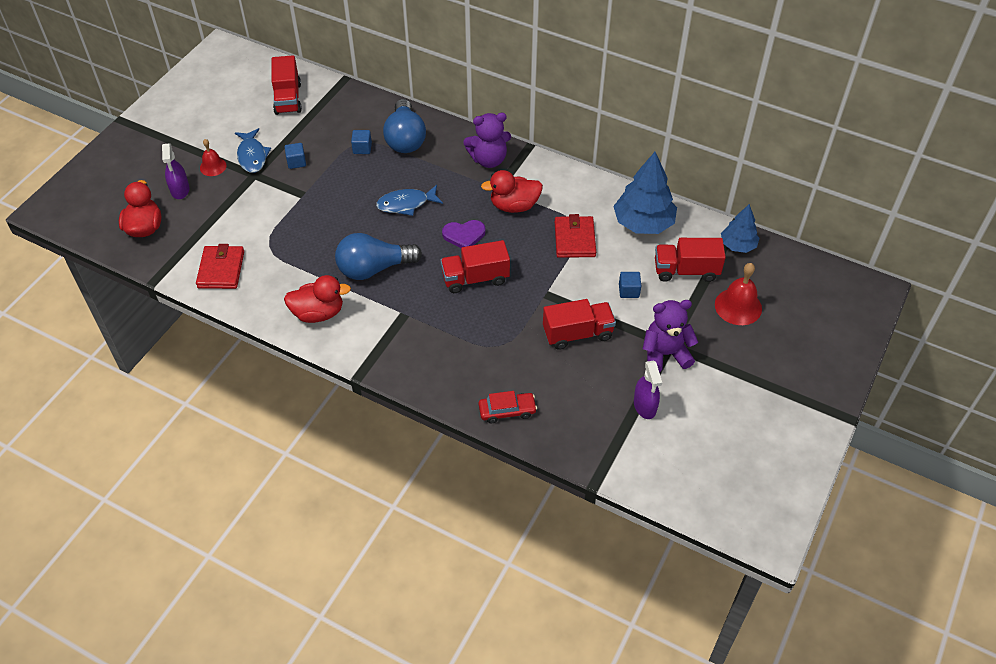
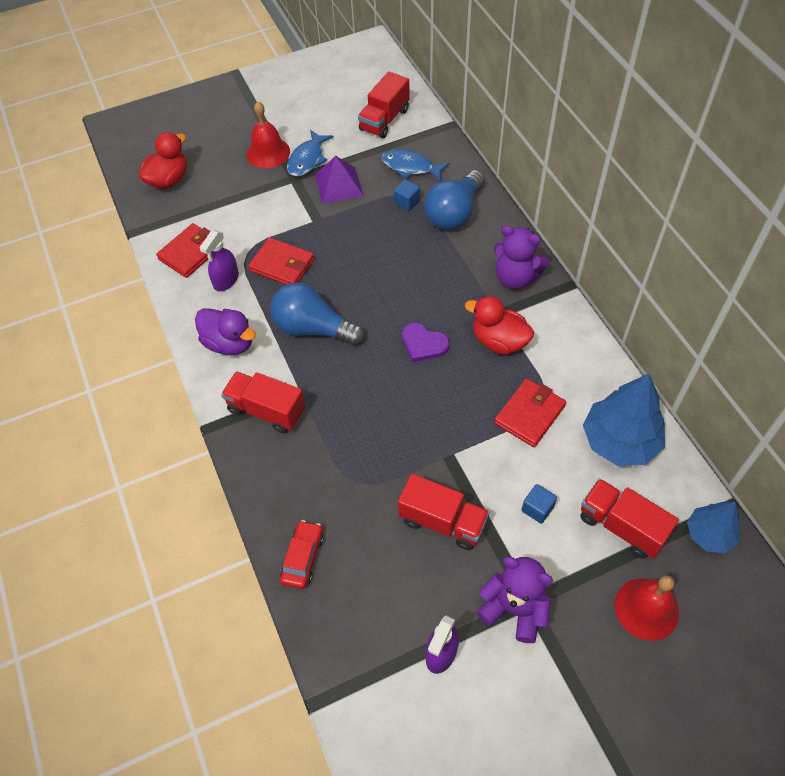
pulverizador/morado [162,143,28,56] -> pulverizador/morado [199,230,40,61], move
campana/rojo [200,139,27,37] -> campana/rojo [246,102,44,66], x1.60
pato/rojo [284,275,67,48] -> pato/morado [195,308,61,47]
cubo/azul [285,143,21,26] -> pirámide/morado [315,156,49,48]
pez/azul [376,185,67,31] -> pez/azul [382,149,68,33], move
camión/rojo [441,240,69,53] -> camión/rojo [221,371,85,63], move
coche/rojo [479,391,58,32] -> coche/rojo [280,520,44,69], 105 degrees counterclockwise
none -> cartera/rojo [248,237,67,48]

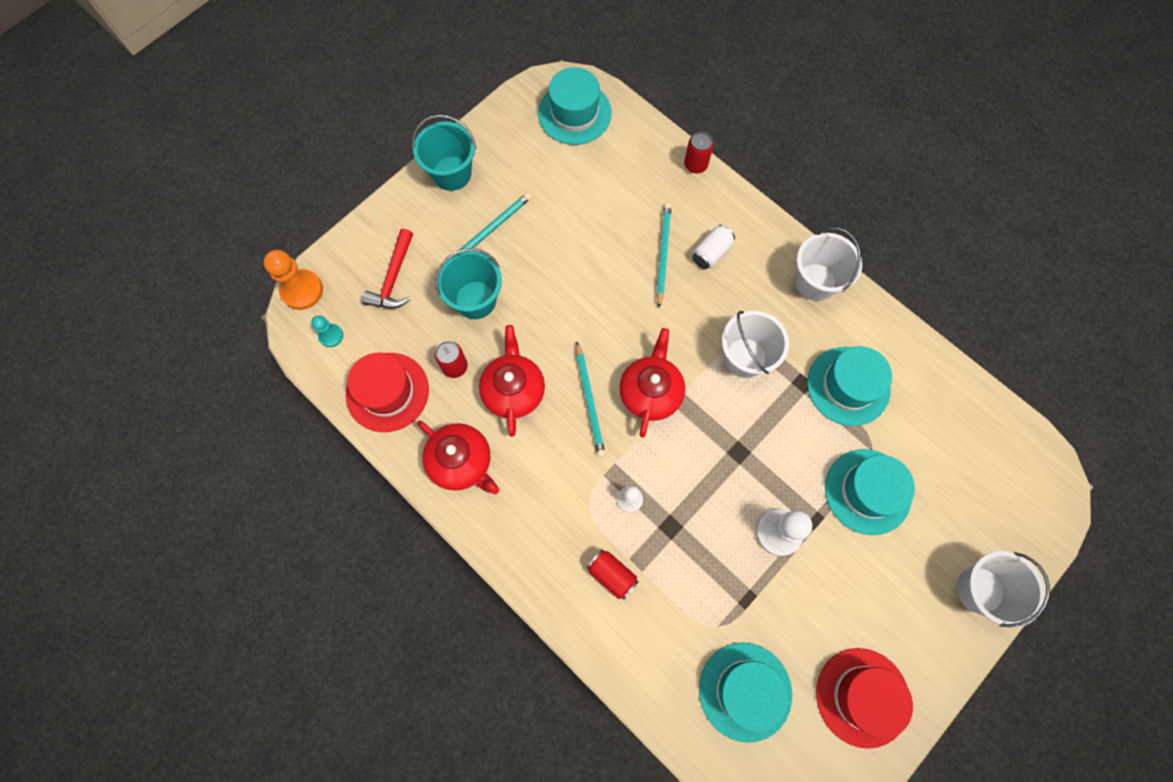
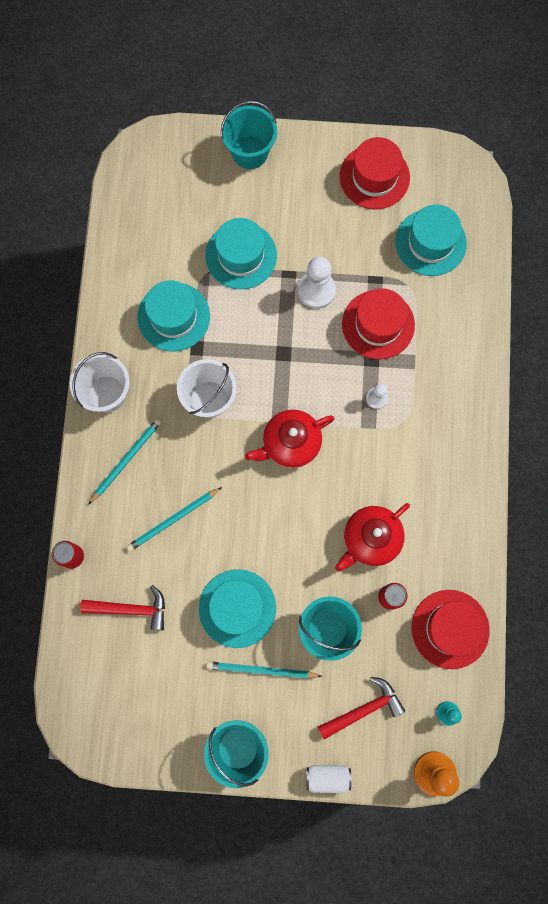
tetera/rojo [417,421,82,73] -> none
sombrero/turquesa [538,67,74,78] -> sombrero/turquesa [199,569,77,79], move
lápiz/turquesa [576,342,30,115] -> lápiz/turquesa [88,418,74,87], move
lata/rojo [586,549,52,51] -> none
lata/blanco [692,225,43,44] -> lata/blanco [306,765,45,28], move
balde/blanco [957,551,93,76] -> balde/turquesa [221,101,56,68]
none -> martillo/rojo [80,585,85,45]
none -> sombrero/rojo [342,288,73,71]

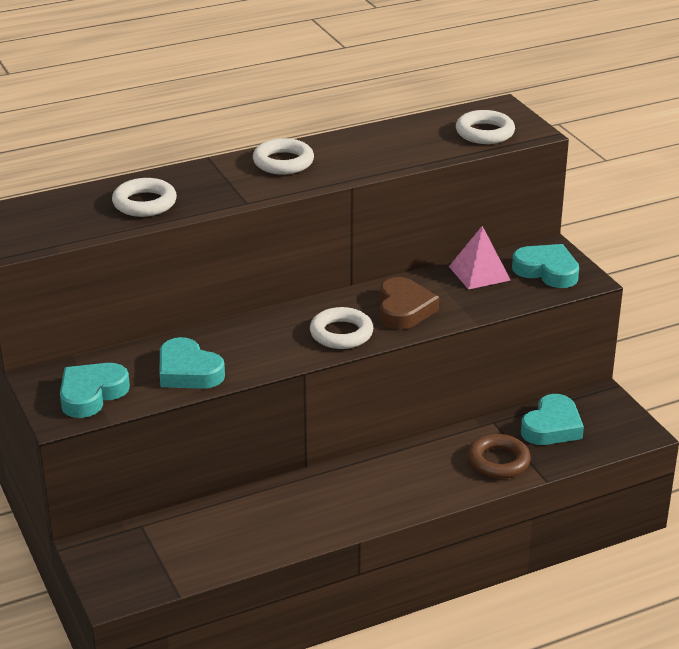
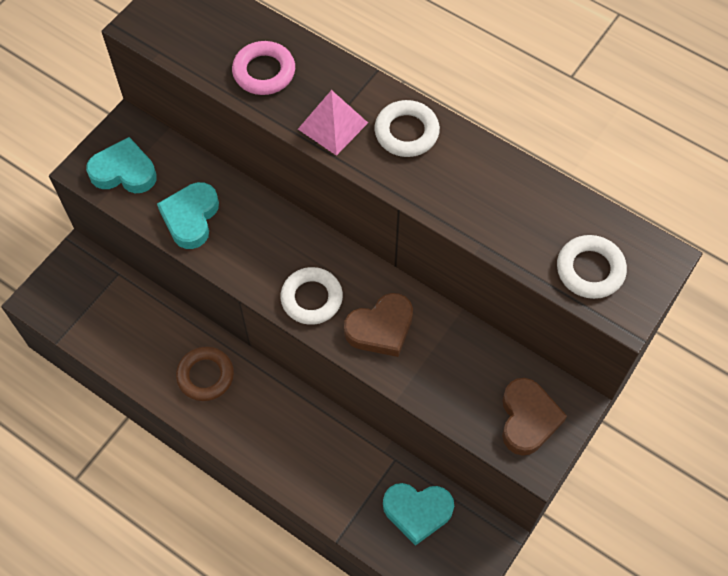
anillo/blanco [112,178,65,39] -> anillo/rosa [232,41,63,54]
pirámide/rosa [449,226,62,64] -> pirámide/rosa [298,90,70,66], move
anillo/marrón [467,434,64,45] -> anillo/marrón [176,347,58,54], move
corazón/turquesa [512,244,67,44] -> corazón/marrón [502,378,65,78]

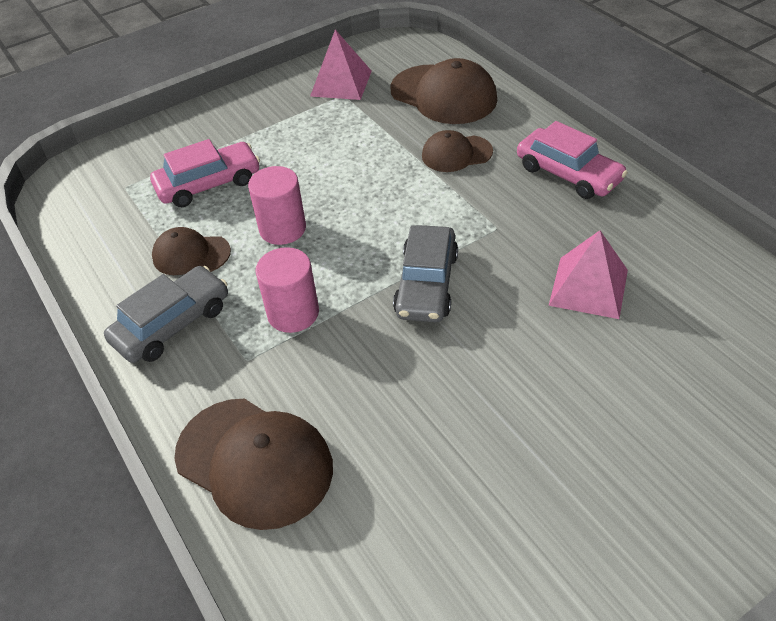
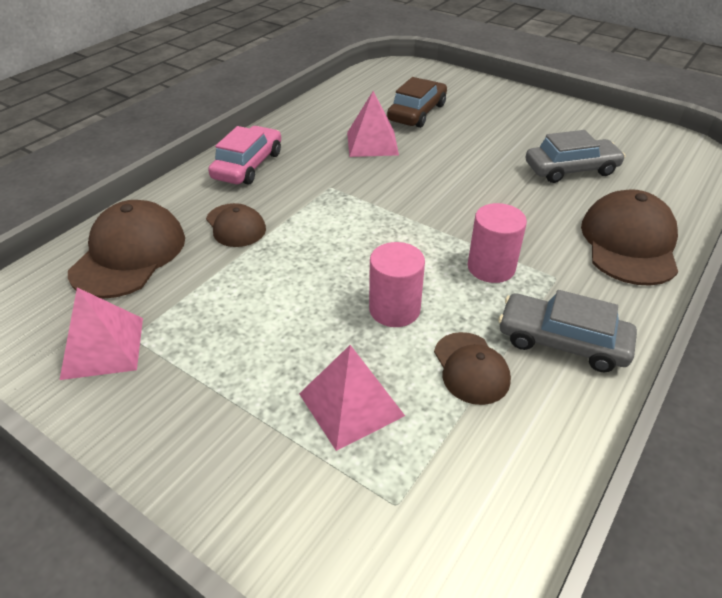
coche/rosa [150,139,110,68] -> pirámide/rosa [299,345,106,106]
coche/gris [393,225,65,97] -> coche/gris [526,130,100,53], move
none -> coche/marrón [387,77,60,51]

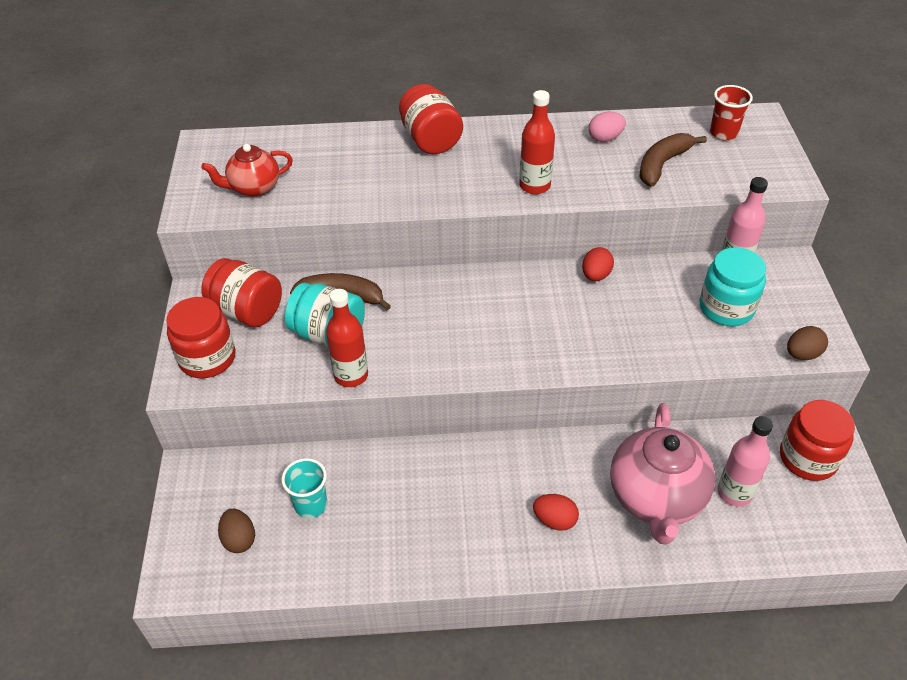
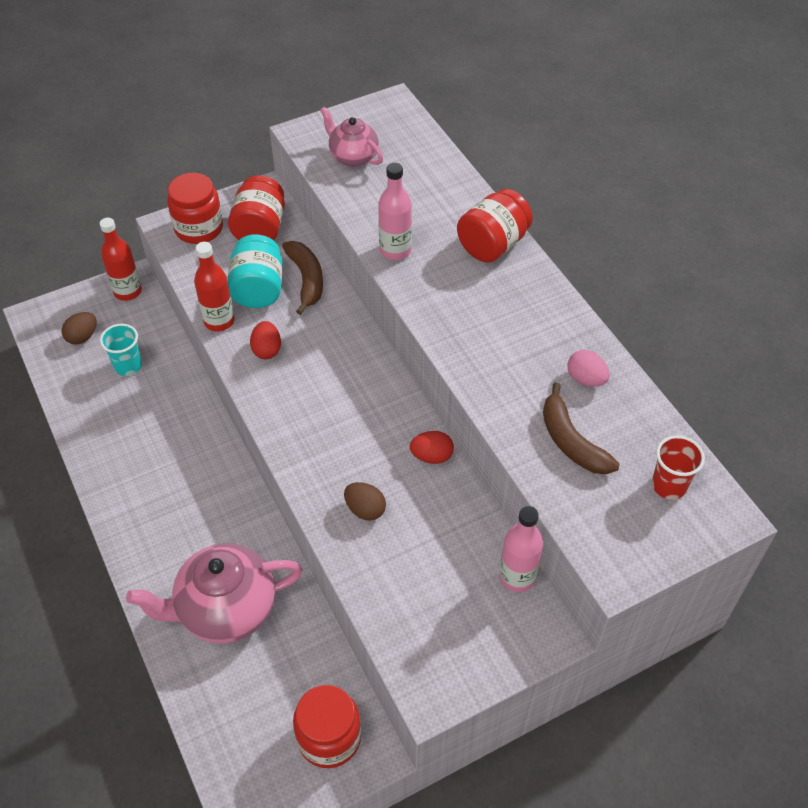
tetera/rojo [201,144,92,53] -> tetera/rosa [320,107,63,60]
botella/rojo [519,90,36,104] -> botella/rojo [100,218,42,83], move
huevo/rojo [533,494,46,37] -> huevo/rojo [250,321,31,38], move
plátano/marrón [639,133,68,54] -> plátano/marrón [543,382,77,92], 135 degrees counterclockwise
tarro/turquesa [700,247,66,79] -> none
botella/rosa [718,416,55,91] -> botella/rosa [378,163,34,97], move
huevo/marrón [787,326,41,34] -> huevo/marrón [344,482,42,38], move

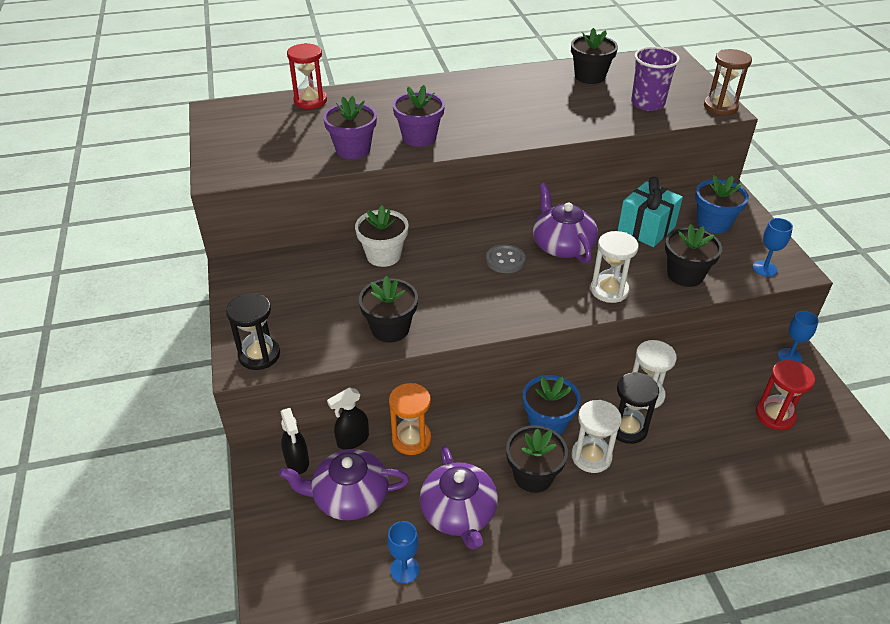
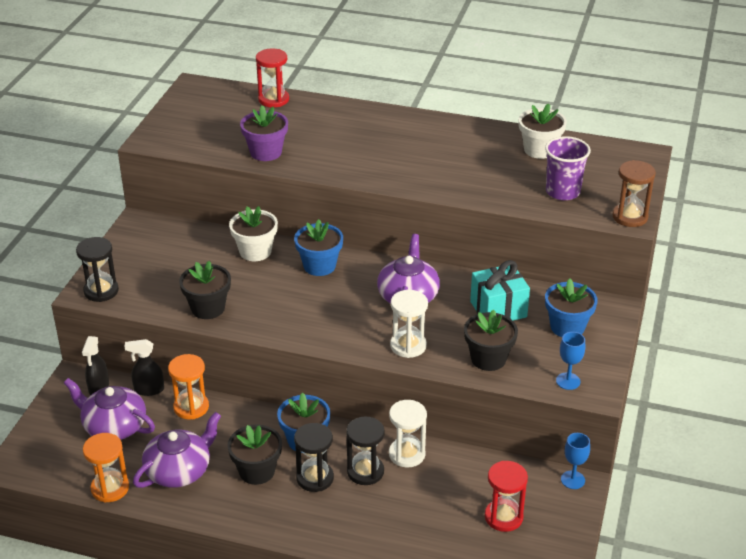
copa/azul [387,521,33,63] -> reloj de arena/naranja [83,433,46,70]
maceta/morado [392,85,53,62] -> none
tetera/morado [420,446,78,104] -> tetera/morado [133,412,88,76], 150 degrees counterclockwise
botón/gris [486,244,39,29] -> none
maceta/negro [571,28,47,56] -> maceta/blanco [519,103,48,56]
reloj de arena/blanco [571,400,51,73] -> reloj de arena/negro [294,423,40,69]
none -> maceta/azul [294,219,49,57]

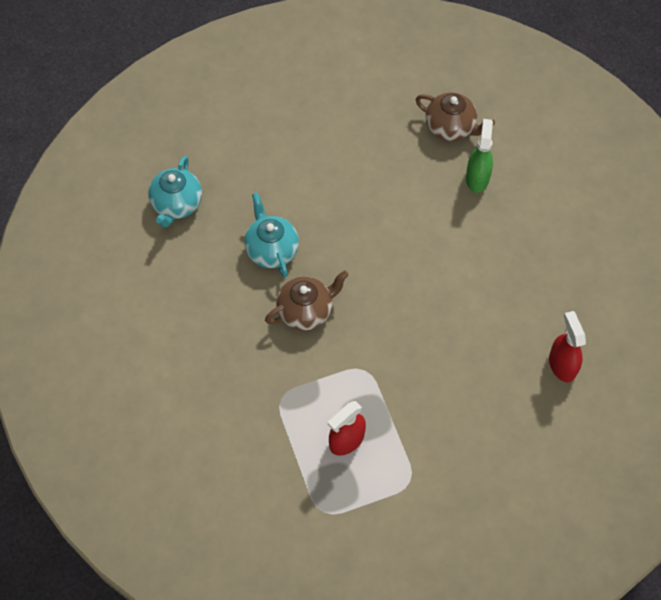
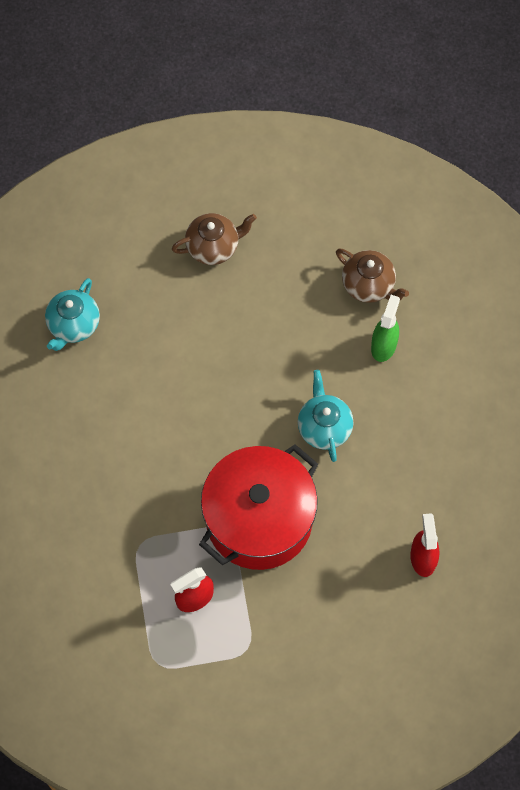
tetera/turquesa [244,193,55,84] -> tetera/turquesa [298,370,56,92], move
tetera/marrón [265,270,84,61] -> tetera/marrón [172,213,85,52], move
none -> olla/rojo [199,444,119,126]

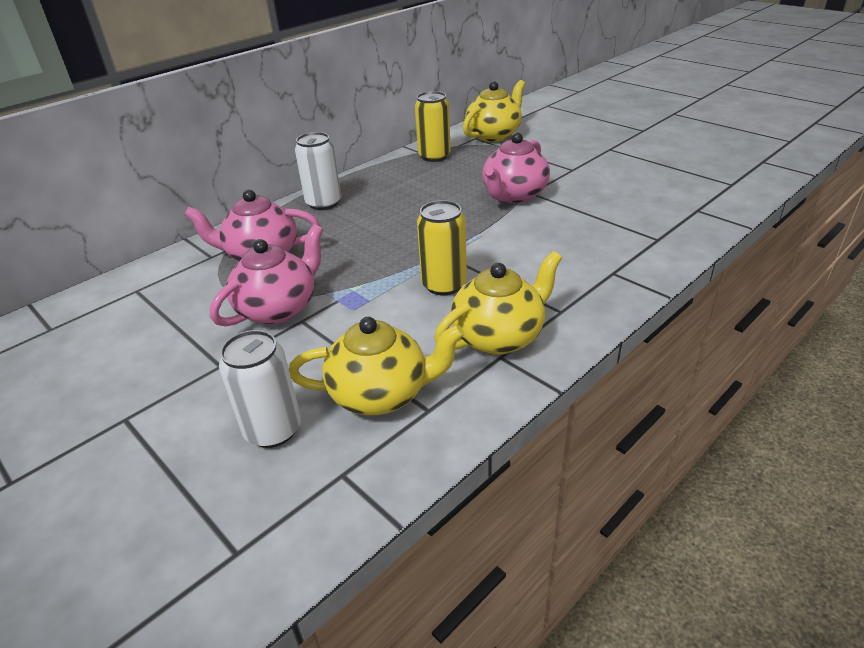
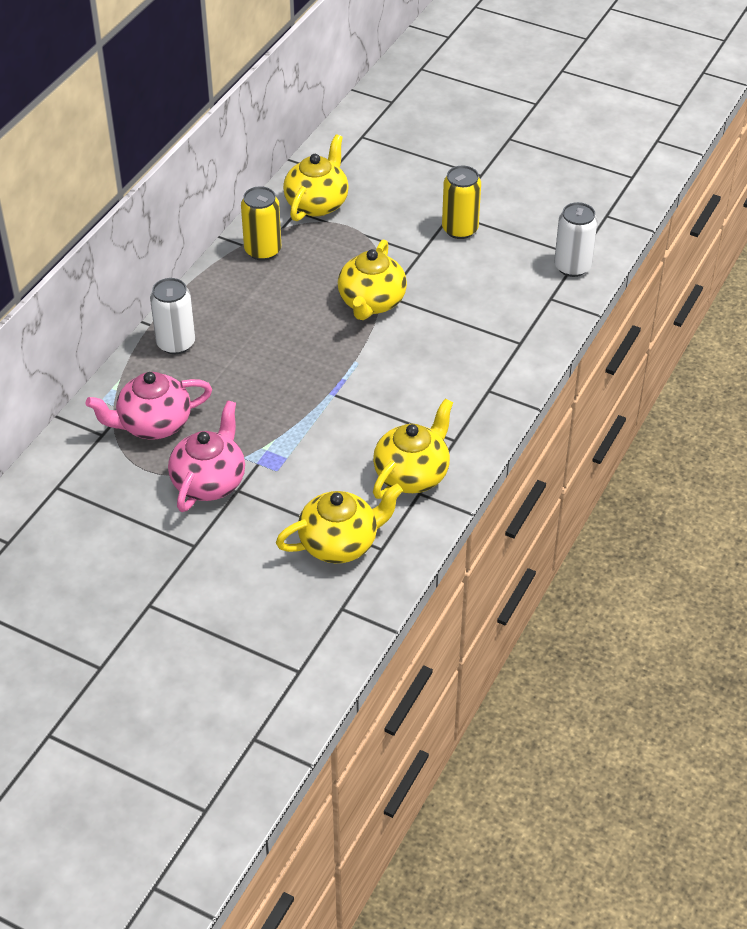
lata/blanco [219,330,82,118] -> lata/blanco [554,202,43,75], move
lata/amarillo [417,200,50,96] -> lata/amarillo [442,166,39,73], move
tetera/rosa [482,132,68,71] -> tetera/amarillo [338,240,69,80]

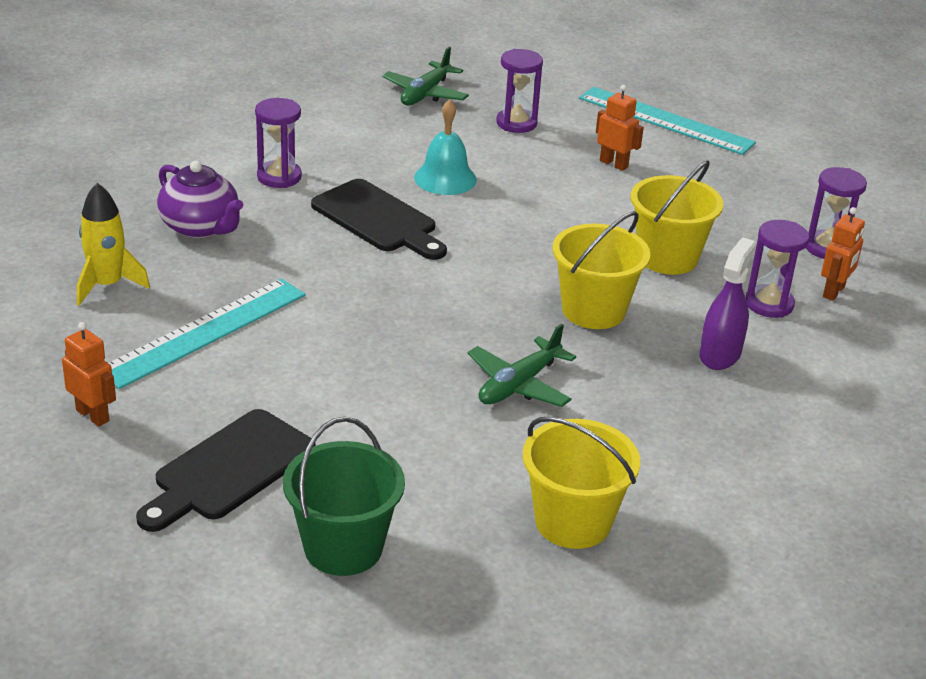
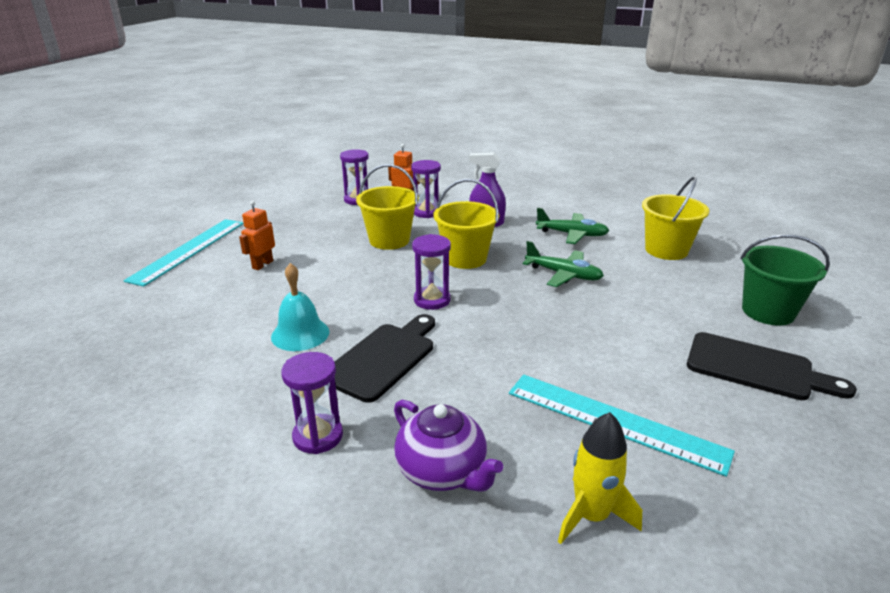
robot/naranja [62,322,54,105] -> none
tetera/morado [157,161,86,77] -> tetera/morado [394,400,109,92], 105 degrees clockwise
avión/verde [382,47,87,58] -> avión/verde [536,208,73,36], move
reloj de arena/morado [496,49,47,84] -> reloj de arena/morado [412,234,39,76], move

